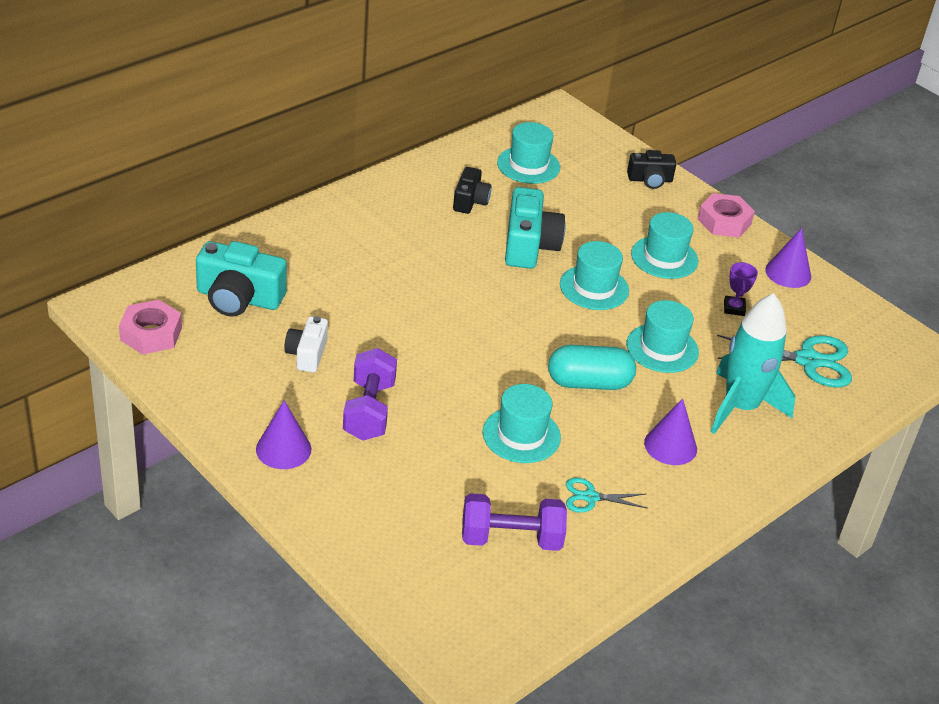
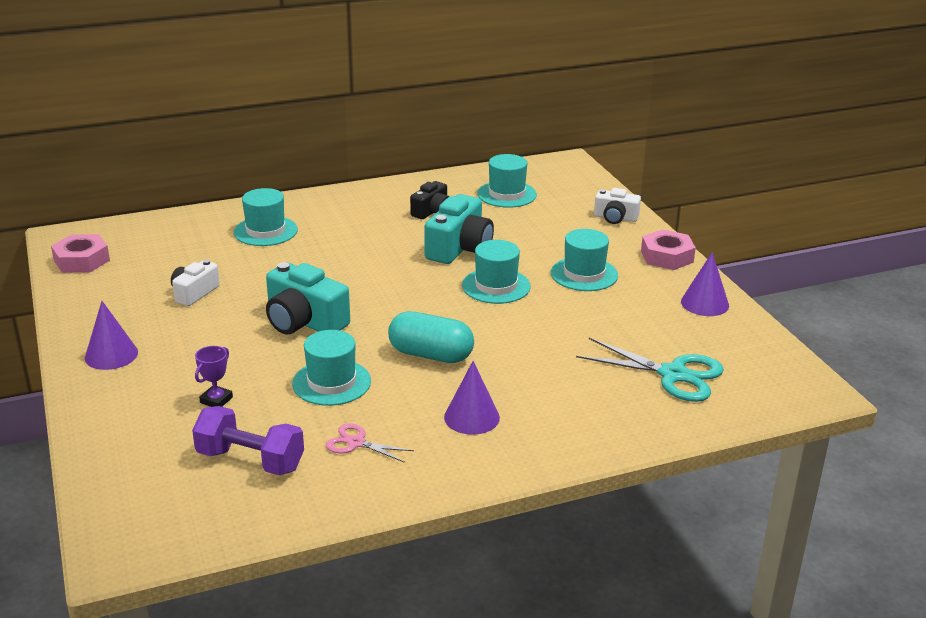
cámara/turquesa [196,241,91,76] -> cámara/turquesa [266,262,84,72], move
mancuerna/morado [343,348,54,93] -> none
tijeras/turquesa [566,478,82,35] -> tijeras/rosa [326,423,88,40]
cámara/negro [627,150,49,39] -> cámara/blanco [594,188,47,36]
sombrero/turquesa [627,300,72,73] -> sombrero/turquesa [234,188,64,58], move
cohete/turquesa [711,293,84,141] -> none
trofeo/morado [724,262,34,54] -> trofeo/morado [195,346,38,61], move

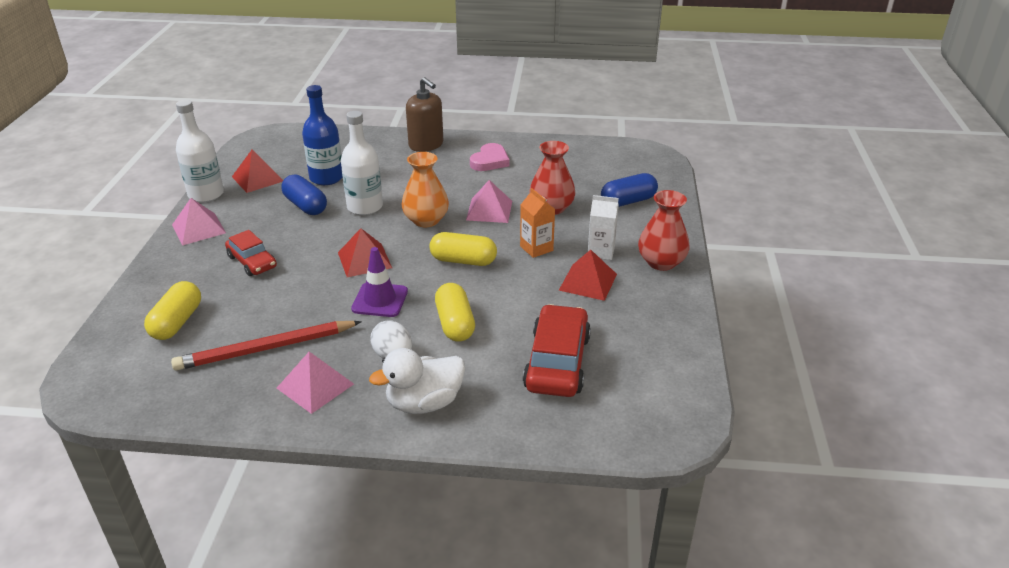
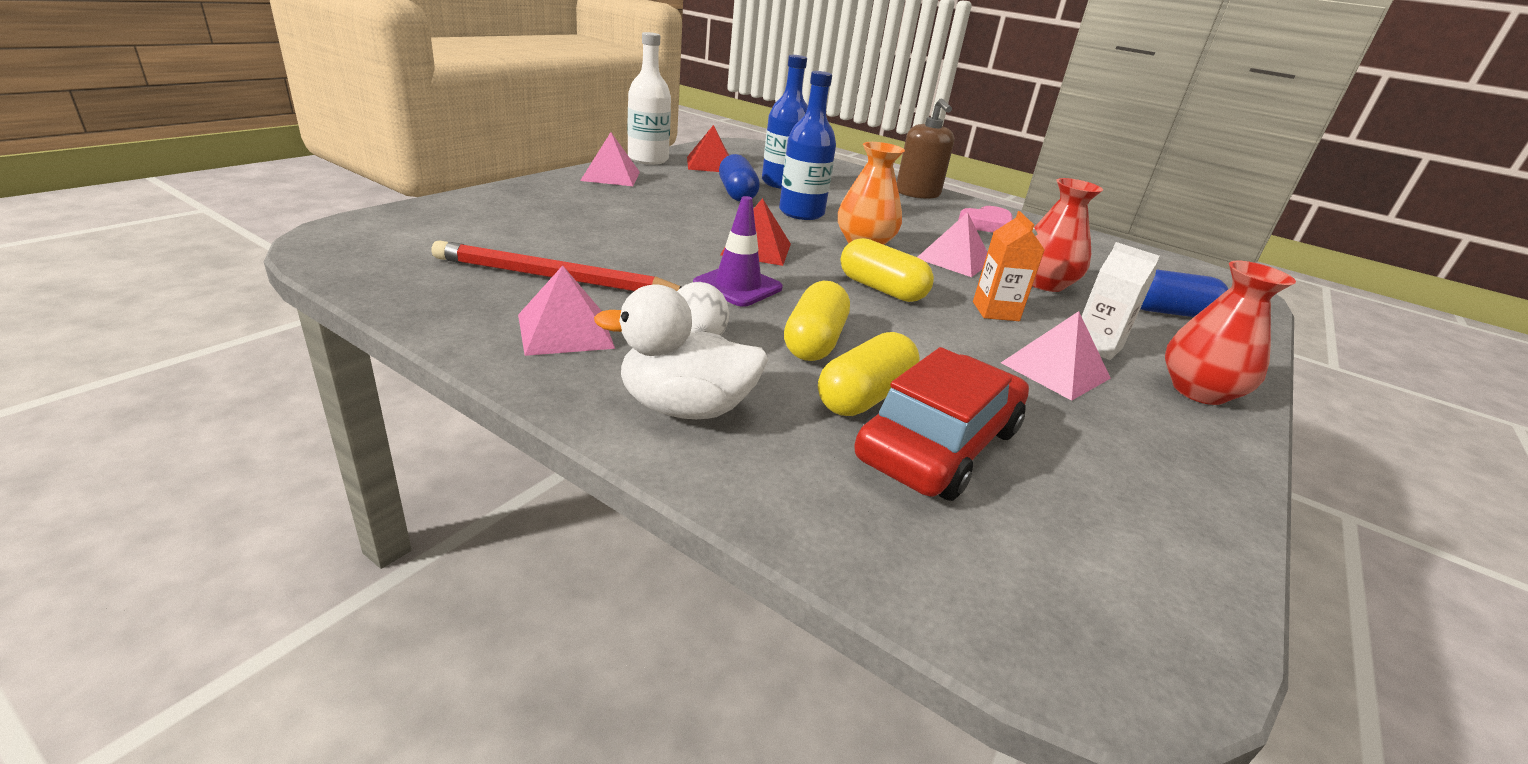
cápsula/amarillo [144,281,57,59] -> cápsula/amarillo [818,332,102,84], move
coche/rojo [225,230,52,46] -> none
botella/blanco [341,111,42,104] -> botella/azul [779,71,57,149]
pirámide/rojo [559,249,58,52] -> pirámide/rosa [1001,311,110,90]

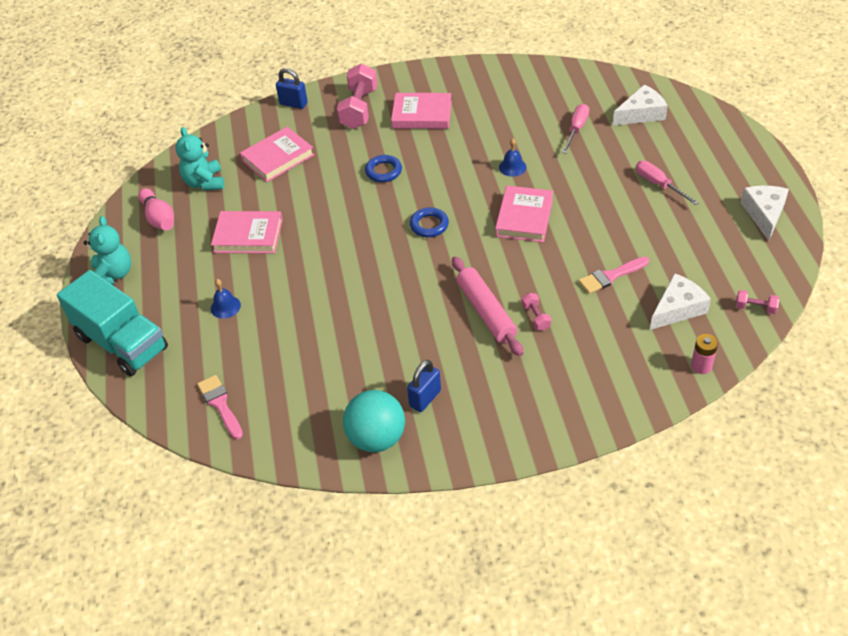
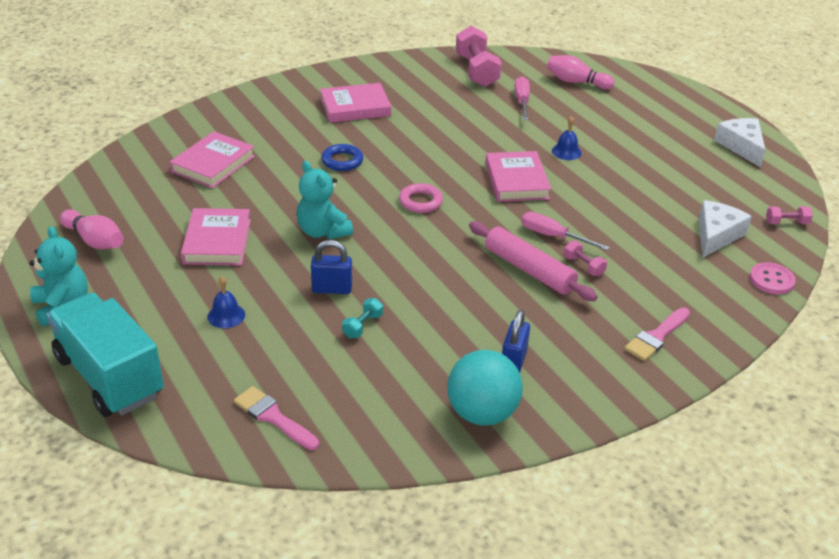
camión/turquesa [57,270,111,106] -> camión/turquesa [46,293,118,124], 150 degrees counterclockwise
osito/turquesa [176,127,48,64] -> osito/turquesa [297,161,56,78], move
libro/rosa [211,211,72,42] -> libro/rosa [181,208,70,57], 75 degrees counterclockwise
candado/azul [276,68,32,41] -> candado/azul [311,240,41,54], move
mancuerna/rosa [337,63,40,66] -> mancuerna/rosa [456,26,46,61], move
anillo/azul [410,207,39,30] -> anillo/rosa [399,183,44,30]
campana/azul [499,138,27,39] -> campana/azul [552,116,30,44], move
pincel/rosa [579,257,70,37] -> pincel/rosa [625,307,65,54], move
queso/blanco [613,84,55,41] -> bolo/rosa [547,55,67,35]
destornillador/rosa [636,161,63,44] -> destornillador/rosa [521,212,89,38], move
pila/rosa [691,334,27,40] -> botón/rosa [749,262,47,32]
none -> mancuerna/turquesa [342,298,41,40]

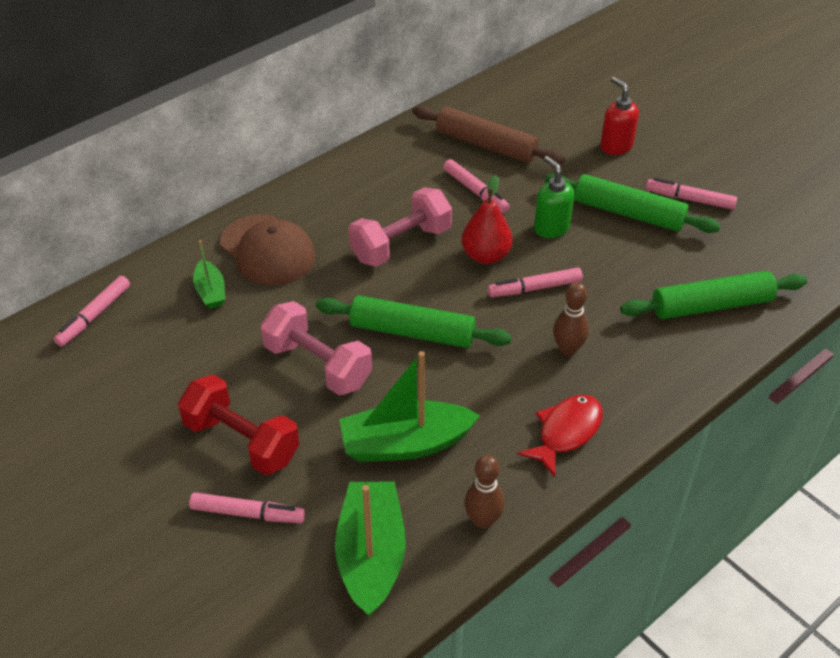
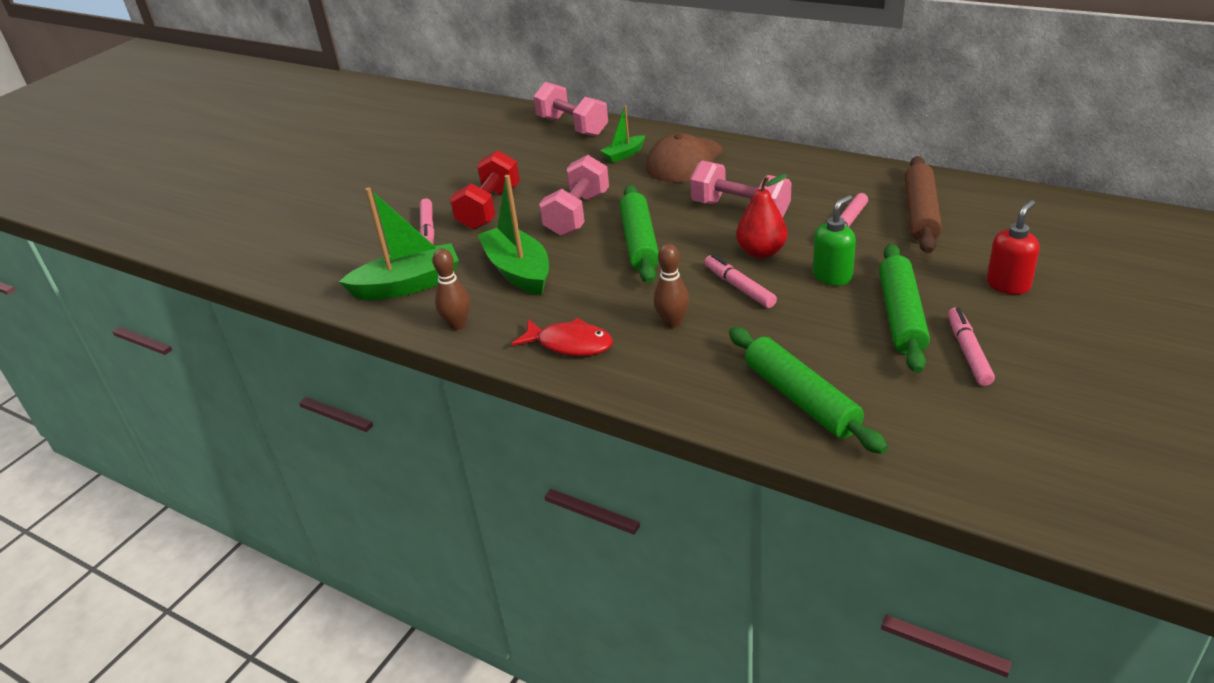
rotulador/rosa [54,276,76,71] -> mancuerna/rosa [533,82,75,55]

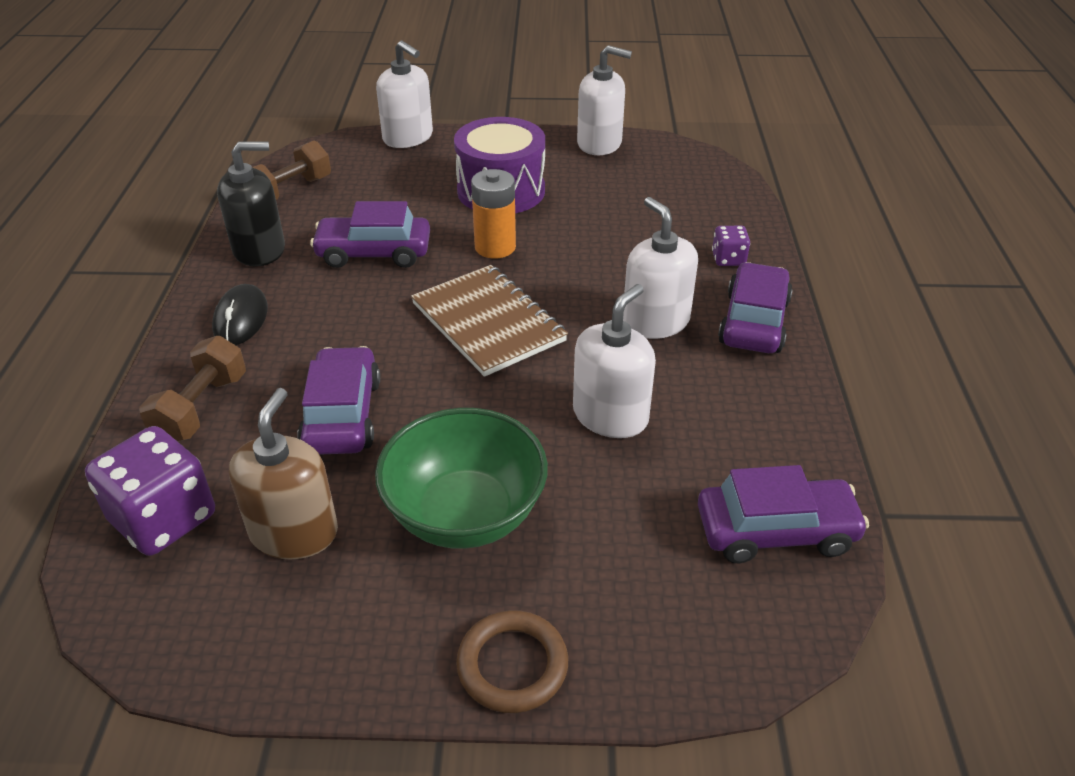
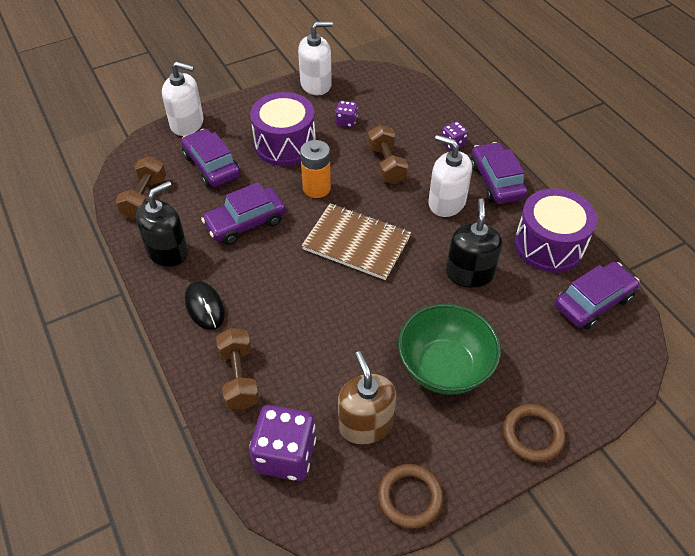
coche/morado [297,346,83,109] -> coche/morado [181,129,59,59], move
dispensador de jabón/blanco [573,284,83,154] -> dispensador de jabón/negro [446,198,56,90]
none -> dado/morado [335,101,23,26]
none -> mancuerna/marrón [368,125,40,59]
none -> anillo/marrón [378,464,65,65]
none -> tambor/morado [515,188,82,85]

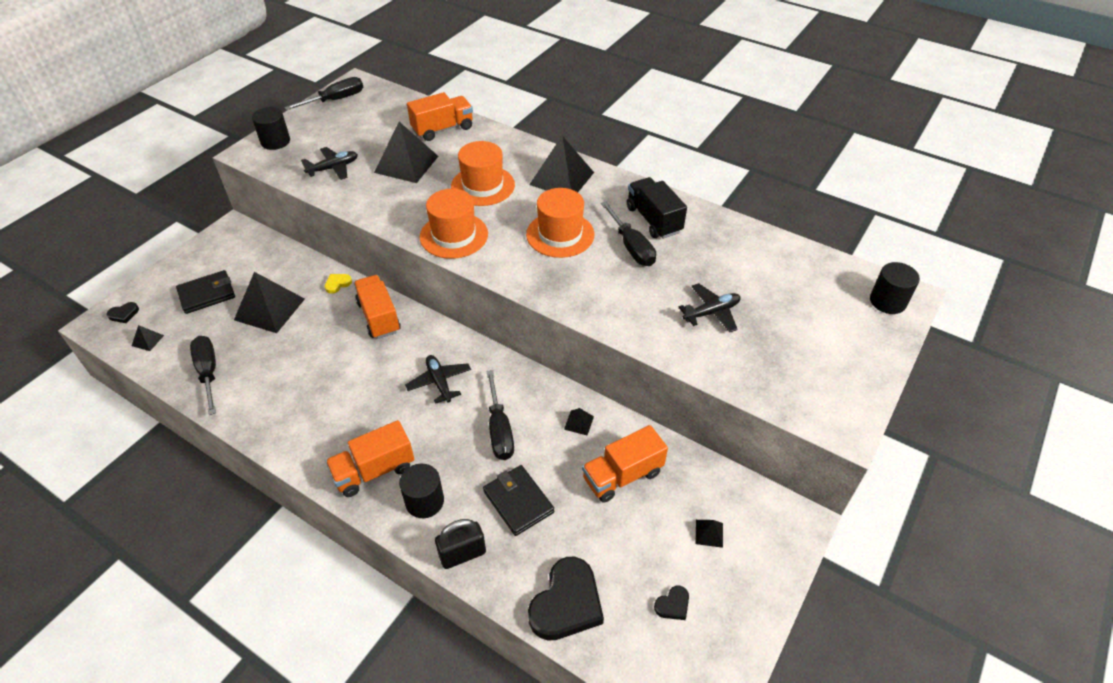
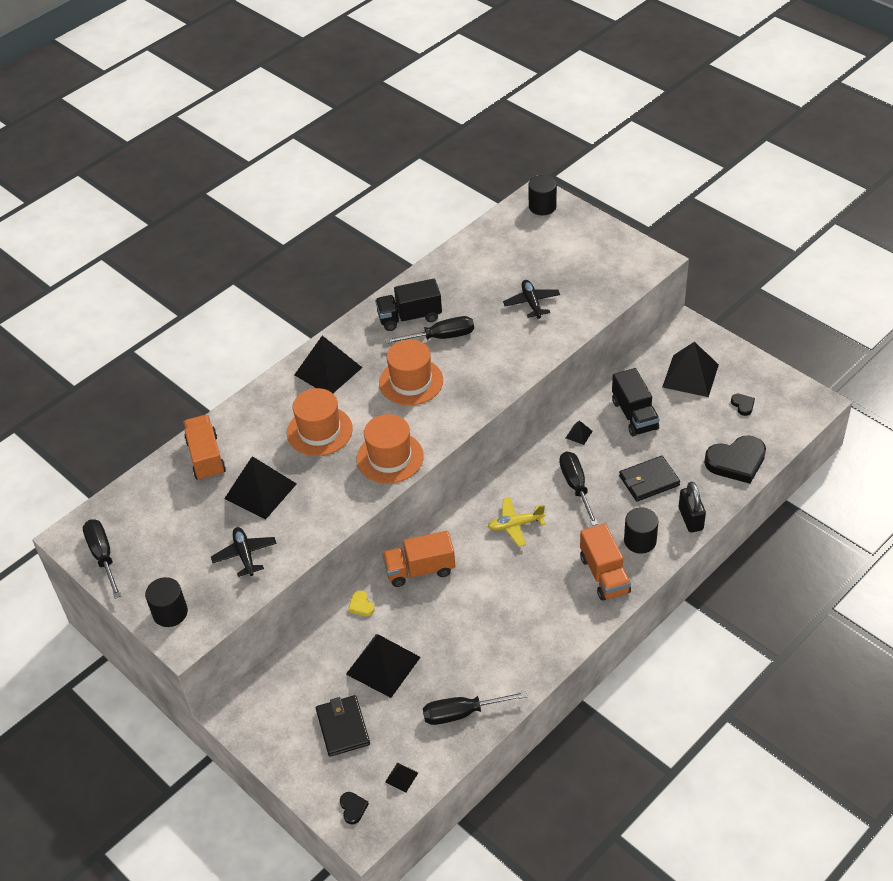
avión/negro [405,355,66,49] -> avión/amarillo [488,497,57,50]
destornillador/negro [486,370,28,90] -> destornillador/negro [560,451,38,75], 105 degrees counterclockwise
corazón/negro [528,557,76,84] -> corazón/negro [704,435,62,49], 120 degrees clockwise
camión/naranja [582,425,86,78] -> camión/negro [612,368,48,69]
pirámide/negro [695,520,28,28] -> pirámide/negro [662,342,57,55], x2.34

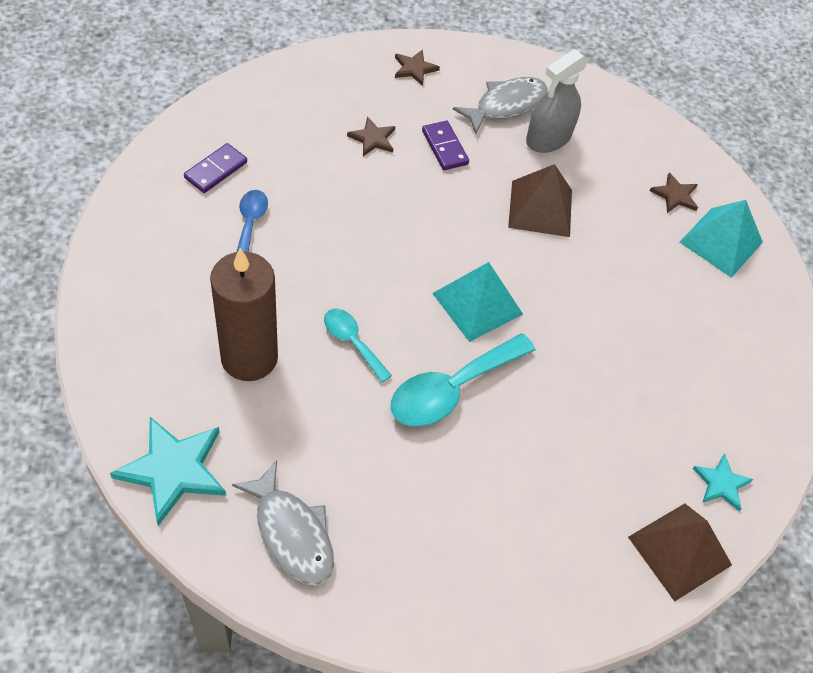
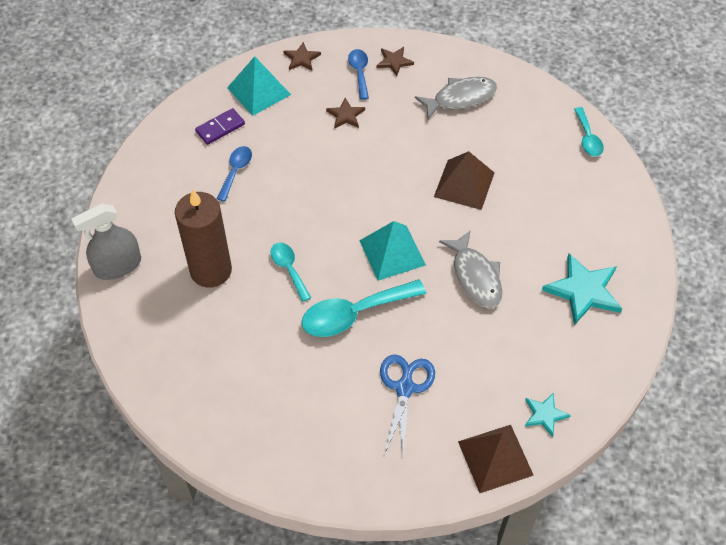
estrella/turquesa [110,417,116,109] -> estrella/turquesa [542,254,80,71], move
pez/gris [232,460,102,126] -> pez/gris [439,230,63,78], move
ficha de dominó/morado [422,121,47,49] -> none
pulverizador/gris [526,49,63,104] -> pulverizador/gris [71,204,70,76], move
estrella/marrón [650,172,48,41] -> estrella/marrón [283,42,38,29], move
pirámide/turquesa [680,200,83,78] -> pirámide/turquesa [227,56,64,60], move
none -> cuchara/azul [348,49,21,51]
none -> tijeras/azul [380,354,55,101]
none -> cuchara/turquesa [574,107,30,49]

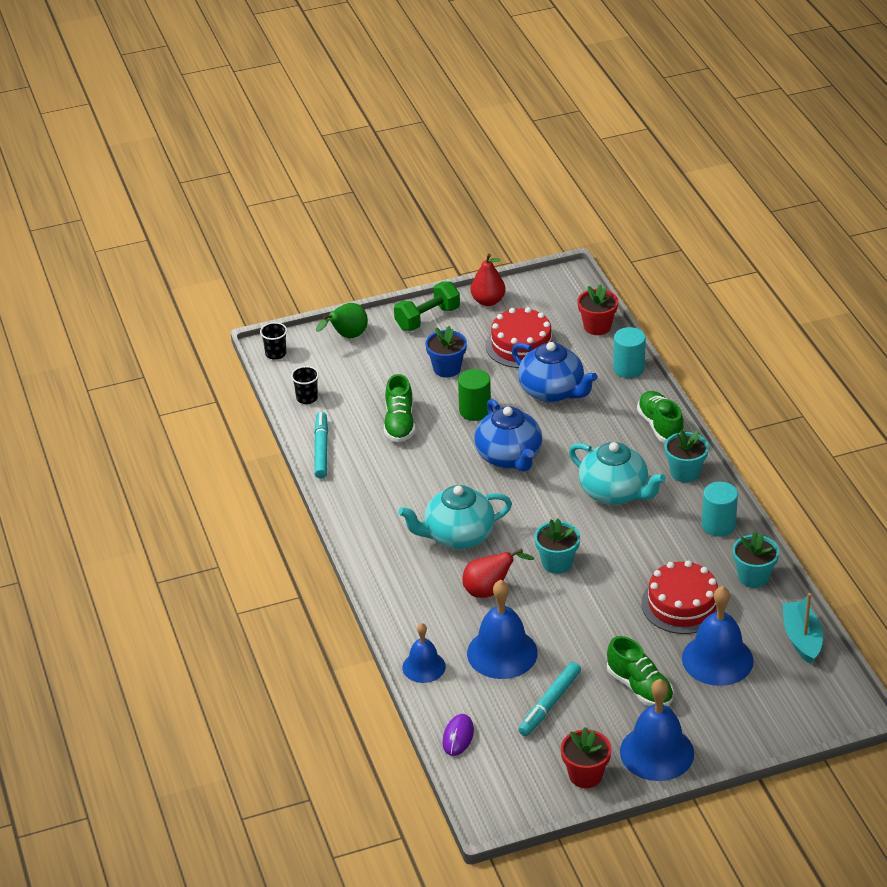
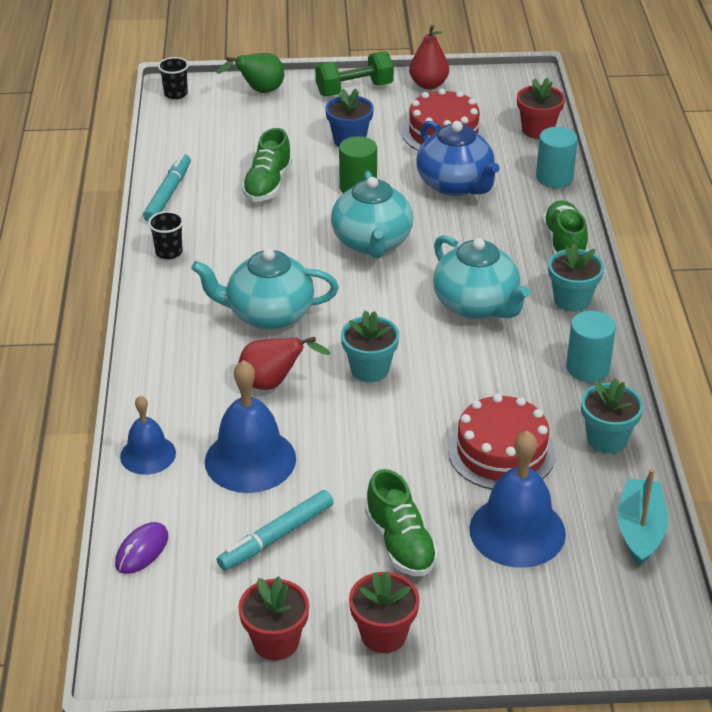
vaso/negro [291,366,28,38] -> vaso/negro [148,211,36,48], move
tetera/azul [474,399,68,73] -> tetera/turquesa [331,171,82,87]
campana/azul [620,679,74,102] -> maceta/rojo [349,571,70,82]

